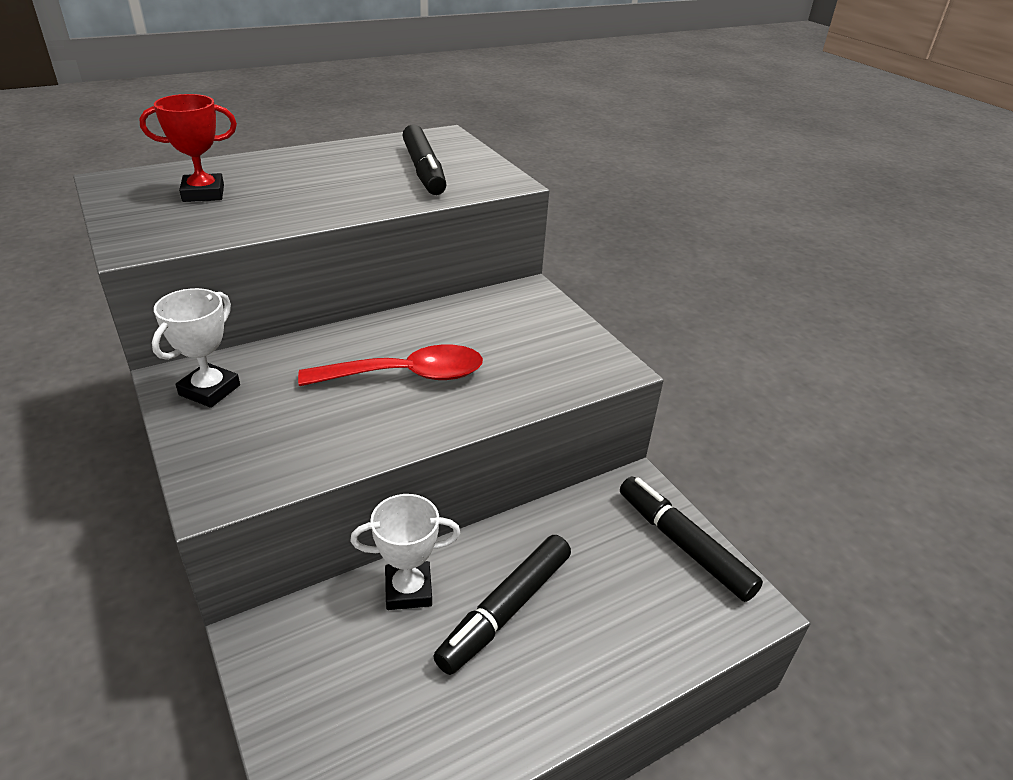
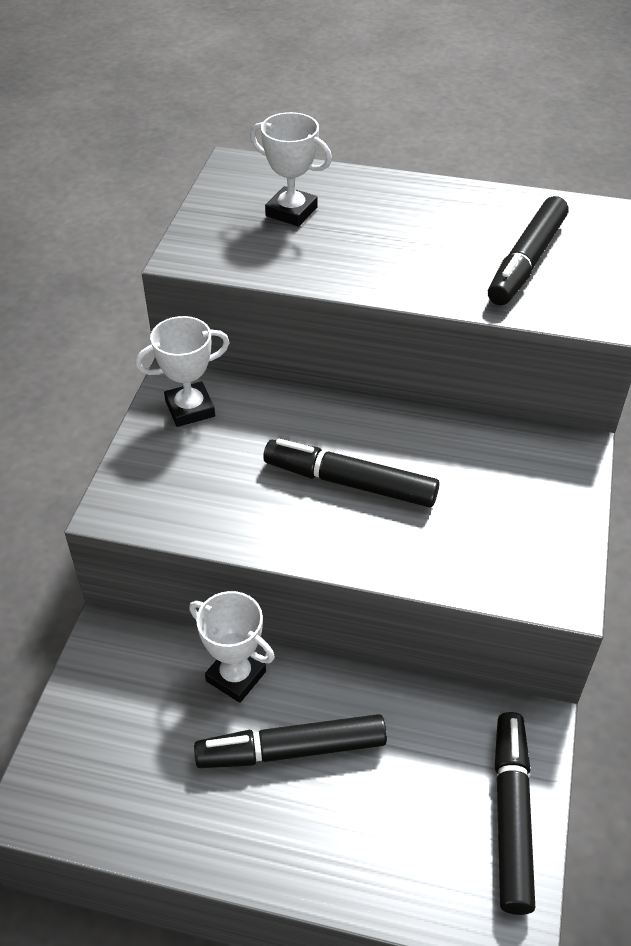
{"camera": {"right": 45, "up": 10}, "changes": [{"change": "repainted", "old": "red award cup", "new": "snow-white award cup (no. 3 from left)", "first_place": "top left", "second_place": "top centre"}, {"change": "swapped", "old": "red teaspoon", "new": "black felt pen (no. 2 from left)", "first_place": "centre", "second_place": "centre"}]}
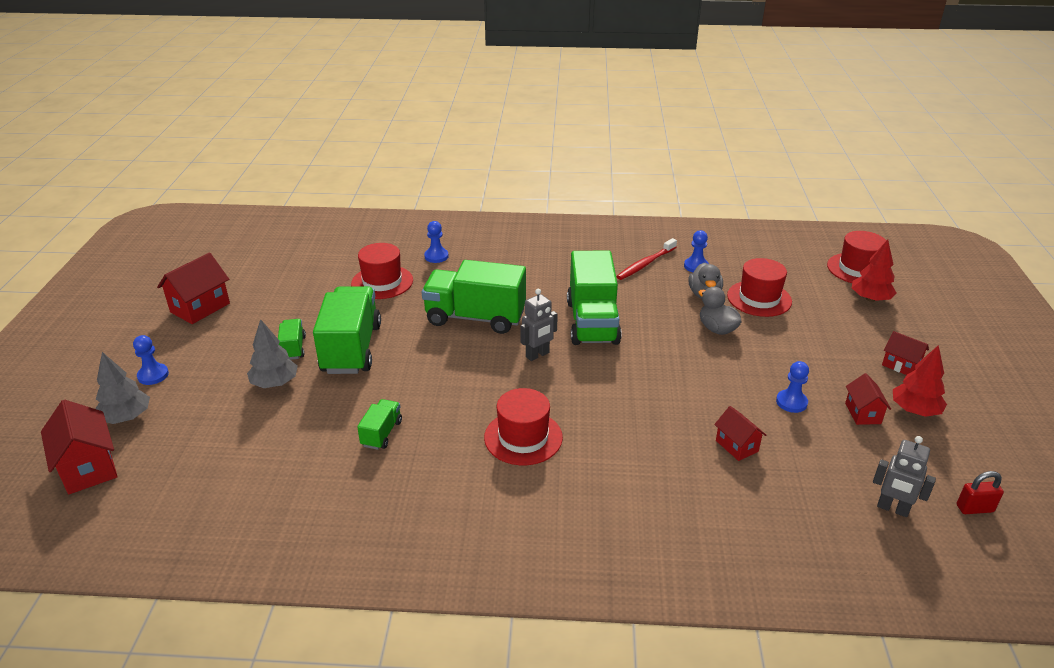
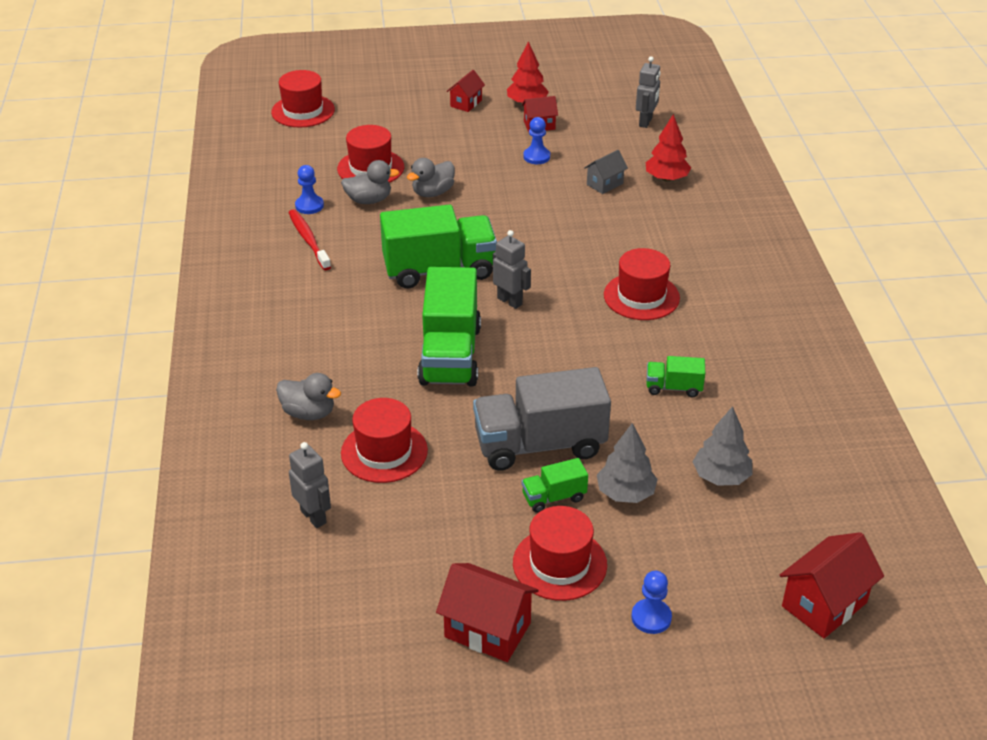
{"camera": {"right": -100, "up": 5}, "changes": [{"change": "shifted", "old": "gray fir tree (no. 1 from left in the first image)", "new": "gray fir tree (no. 2 from left)", "first_place": "middle left", "second_place": "middle right"}, {"change": "repainted", "old": "emerald truck (no. 2 from left)", "new": "gray truck", "first_place": "middle left", "second_place": "centre"}, {"change": "swapped", "old": "cobalt chess pawn (no. 2 from left)", "new": "gray duck (no. 1 from left)", "first_place": "centre", "second_place": "middle left"}, {"change": "rotated", "old": "red dental brush", "first_place": "centre", "second_place": "top left", "degrees": -150}, {"change": "repainted", "old": "red cottage (no. 3 from left)", "new": "gray cottage", "first_place": "middle right", "second_place": "top centre"}, {"change": "shifted", "old": "red fir tree (no. 1 from left in the first image)", "new": "red fir tree (no. 2 from left)", "first_place": "middle right", "second_place": "top right"}, {"change": "gone", "old": "red lock", "first_place": "bottom right"}, {"change": "new", "new": "gray robot figure (no. 1 from left)", "second_place": "middle left"}, {"change": "new", "new": "red hat (no. 4 from left)", "second_place": "bottom centre"}]}
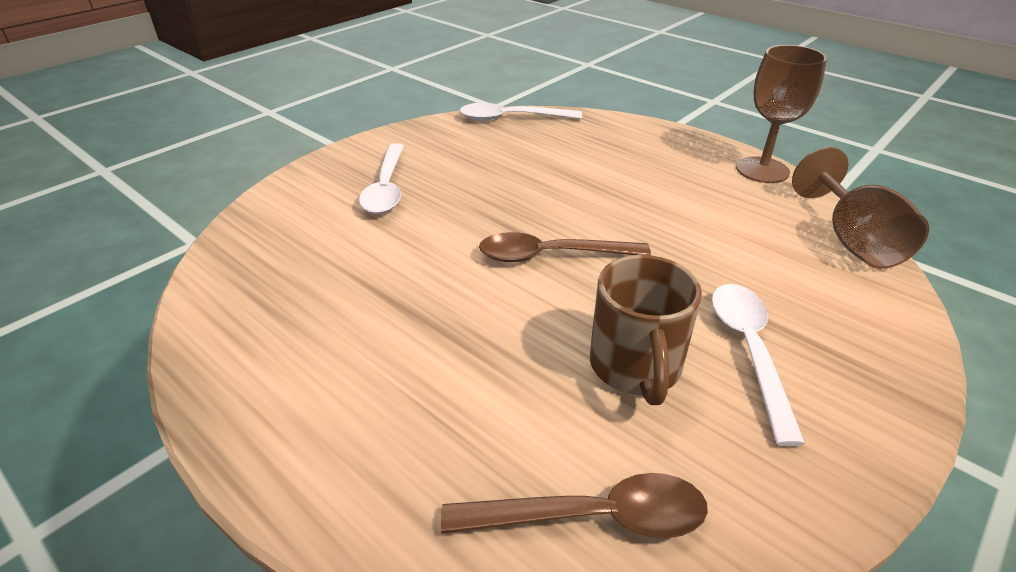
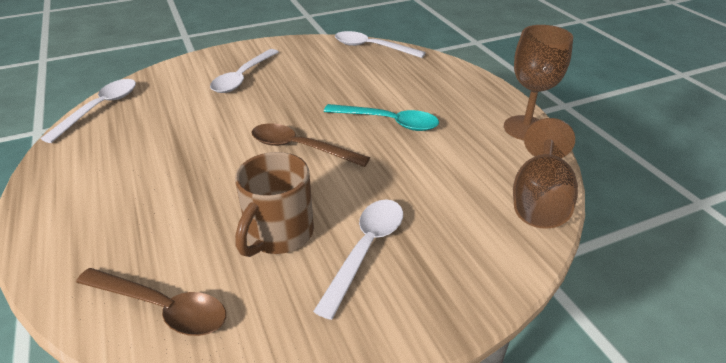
{"camera": {"right": 25, "up": 0}, "changes": [{"change": "new", "new": "snow-white teaspoon (no. 1 from left)", "second_place": "top left"}, {"change": "new", "new": "turquoise teaspoon", "second_place": "top centre"}]}
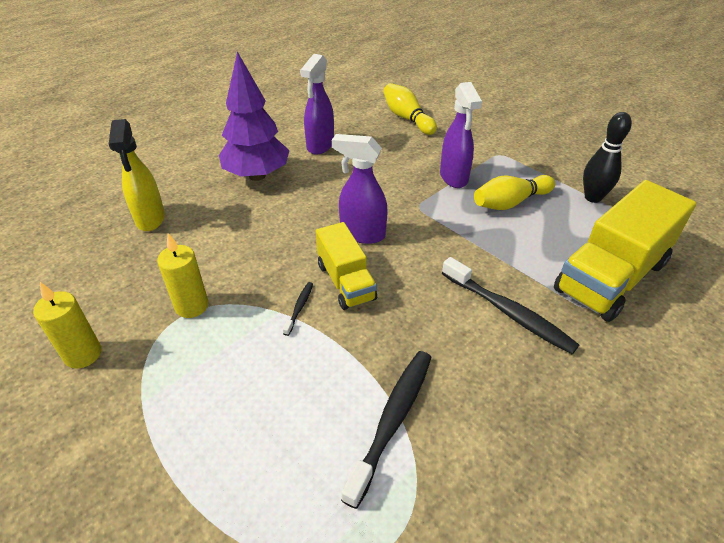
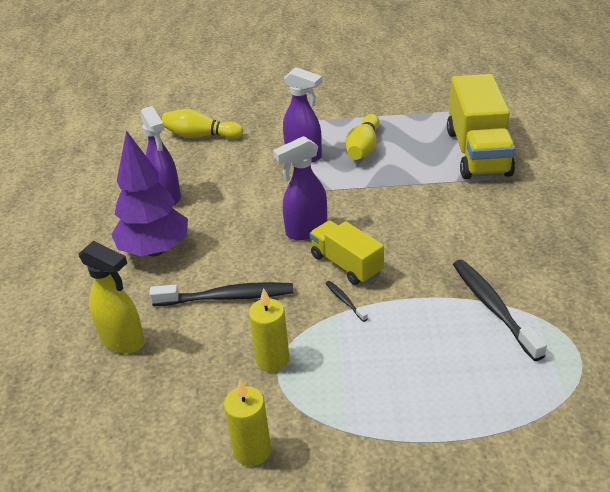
{"camera": {"right": -45, "up": -5}, "changes": [{"change": "rotated", "old": "yellow truck (no. 1 from left)", "first_place": "centre", "second_place": "centre", "degrees": -150}, {"change": "shifted", "old": "black dental brush (no. 3 from left in the first image)", "new": "black dental brush (no. 1 from left)", "first_place": "middle right", "second_place": "centre"}, {"change": "gone", "old": "black tenpin", "first_place": "top right"}]}
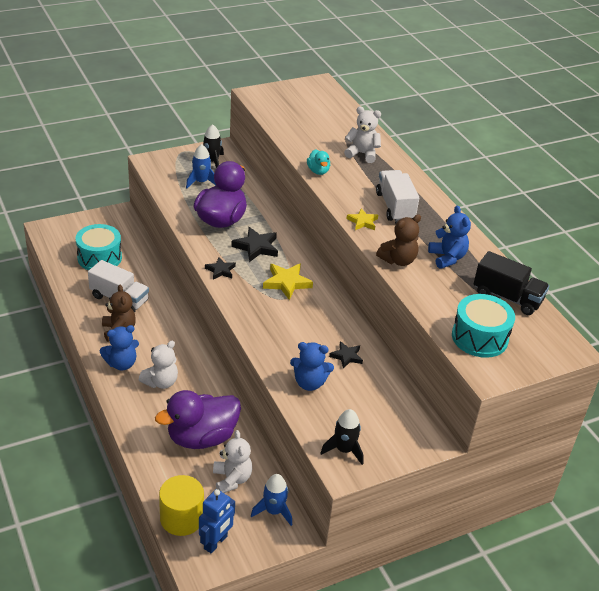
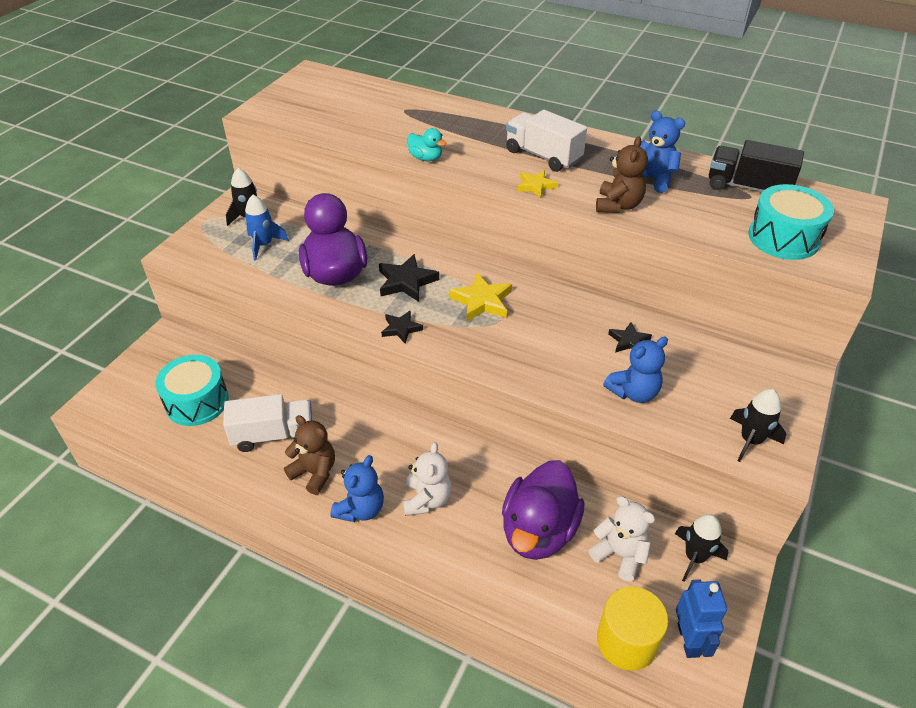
{"camera": {"right": -35, "up": 5}, "changes": [{"change": "repainted", "old": "cobalt spaceship (no. 2 from left)", "new": "black spaceship (no. 2 from left)", "first_place": "bottom centre", "second_place": "bottom right"}, {"change": "gone", "old": "snow-white teddy (no. 3 from left)", "first_place": "top centre"}, {"change": "rotated", "old": "black truck", "first_place": "middle right", "second_place": "top right", "degrees": -150}]}
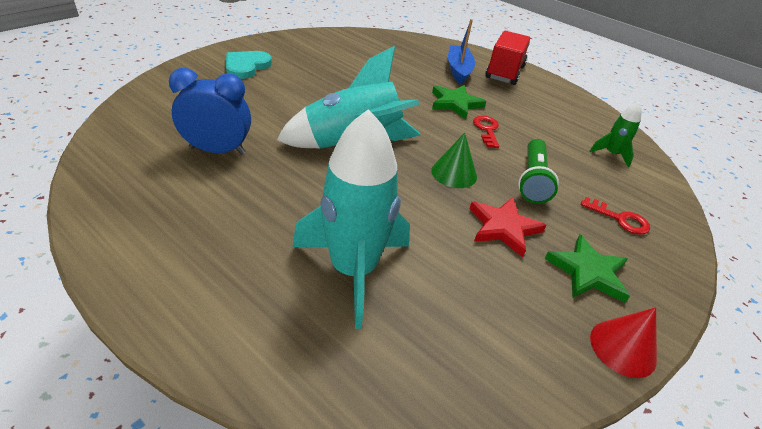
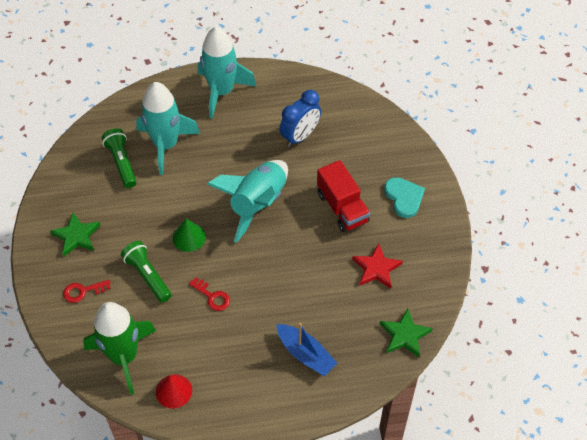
{"camera": {"right": 135, "up": 15}, "changes": [{"change": "shifted", "old": "emerald star shape (no. 1 from left in the first image)", "new": "emerald star shape (no. 2 from left)", "first_place": "top centre", "second_place": "bottom right"}, {"change": "shifted", "old": "red star shape", "first_place": "middle right", "second_place": "centre"}, {"change": "shifted", "old": "red truck", "first_place": "top centre", "second_place": "centre"}, {"change": "scaled", "old": "emerald spaceship", "first_place": "top right", "second_place": "bottom left", "factor": 2.14}, {"change": "shifted", "old": "red cone", "first_place": "bottom right", "second_place": "bottom left"}, {"change": "new", "new": "emerald torch (no. 1 from left)", "second_place": "middle left"}, {"change": "new", "new": "turquoise spaceship (no. 2 from left)", "second_place": "top centre"}]}
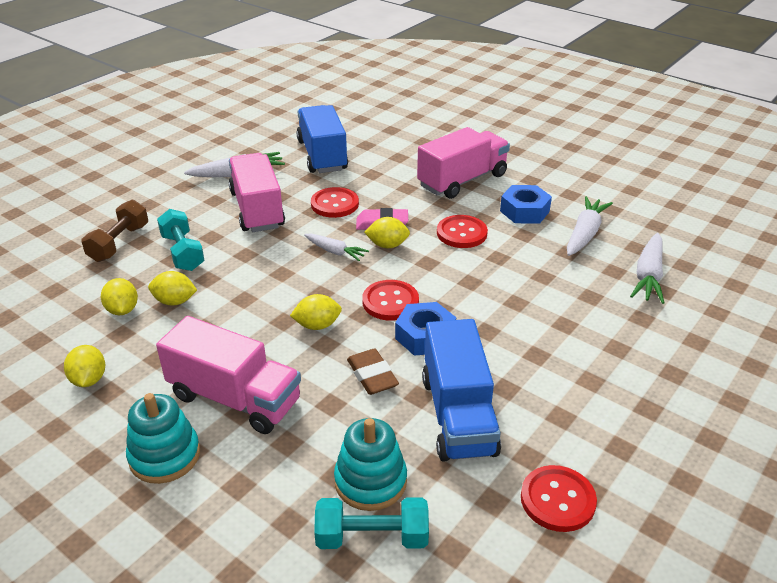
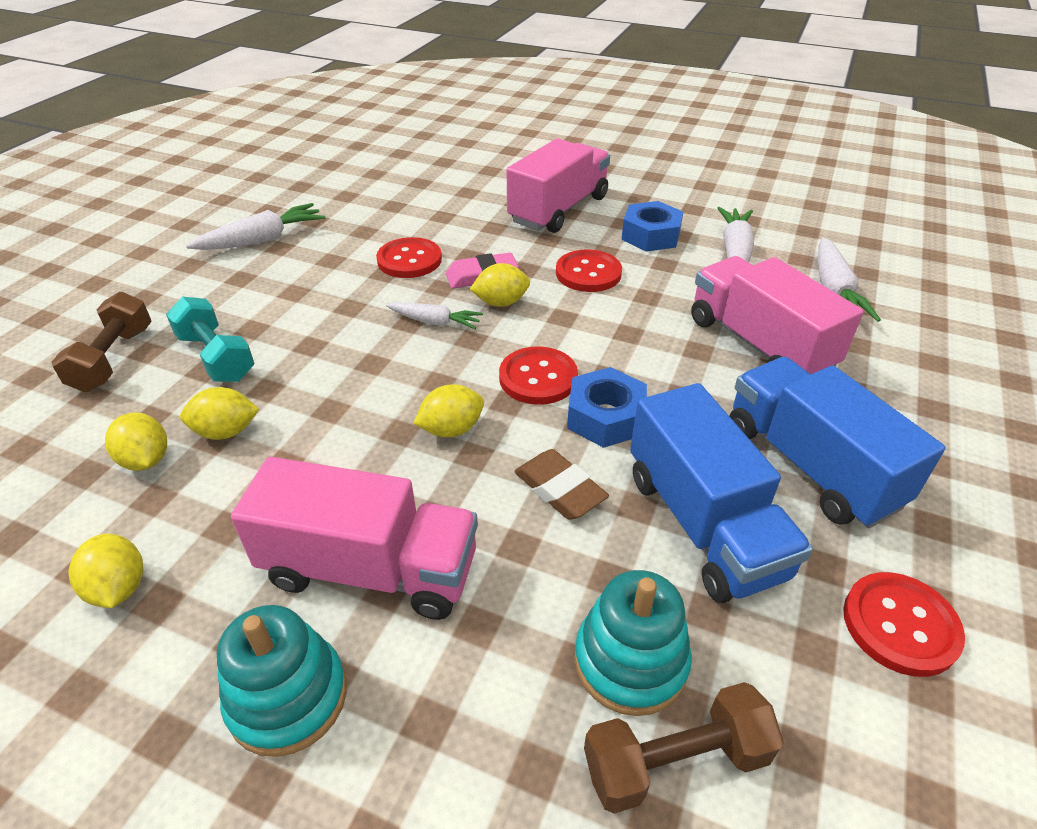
{"camera": {"right": -15, "up": 5}, "changes": [{"change": "shifted", "old": "rose-pink truck (no. 2 from left in the first image)", "new": "rose-pink truck (no. 3 from left)", "first_place": "top left", "second_place": "middle right"}, {"change": "shifted", "old": "cobalt truck (no. 1 from left in the first image)", "new": "cobalt truck (no. 2 from left)", "first_place": "top centre", "second_place": "middle right"}, {"change": "repainted", "old": "turquoise free weight (no. 2 from left)", "new": "russet free weight (no. 2 from left)", "first_place": "bottom centre", "second_place": "bottom centre"}]}
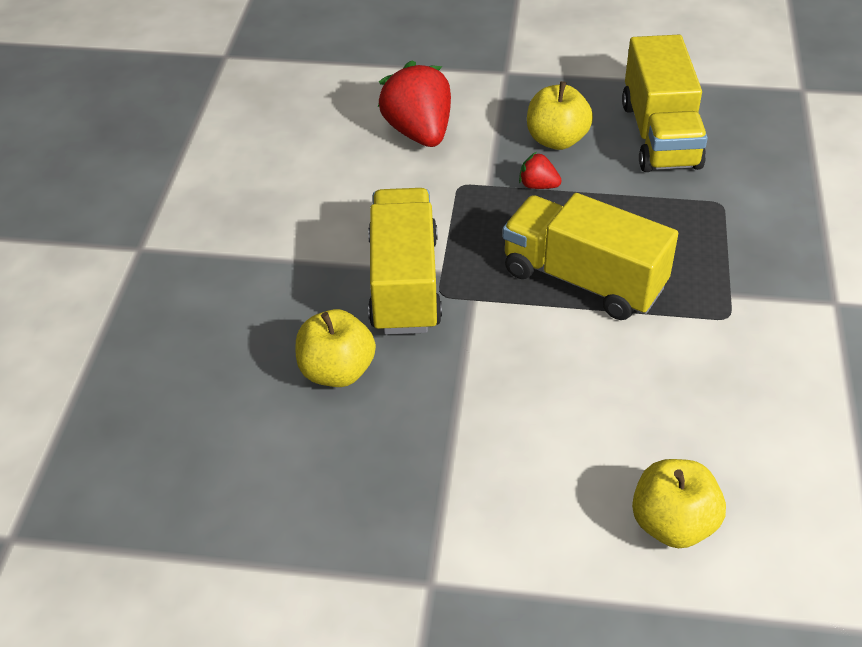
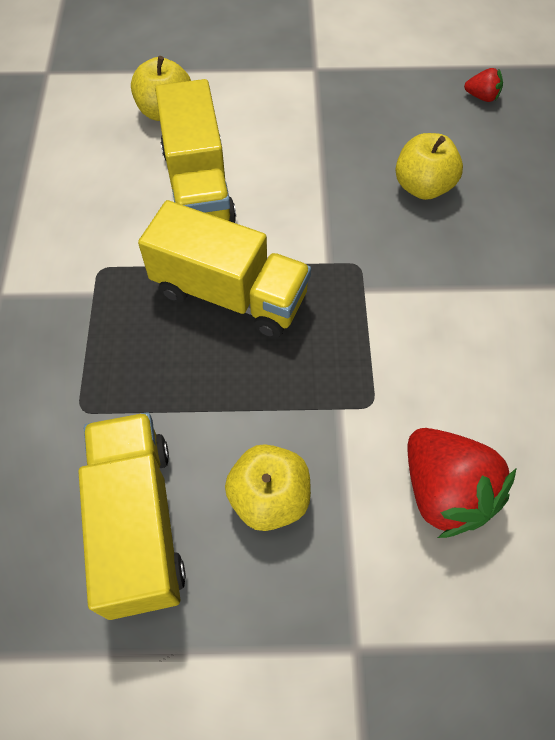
{"camera": {"right": 170, "up": 15}, "changes": [{"change": "shifted", "old": "yellow truck (no. 1 from left in the first image)", "new": "yellow truck (no. 2 from left)", "first_place": "centre", "second_place": "top centre"}, {"change": "shifted", "old": "red toy strawberry (no. 2 from left)", "first_place": "top centre", "second_place": "top right"}]}
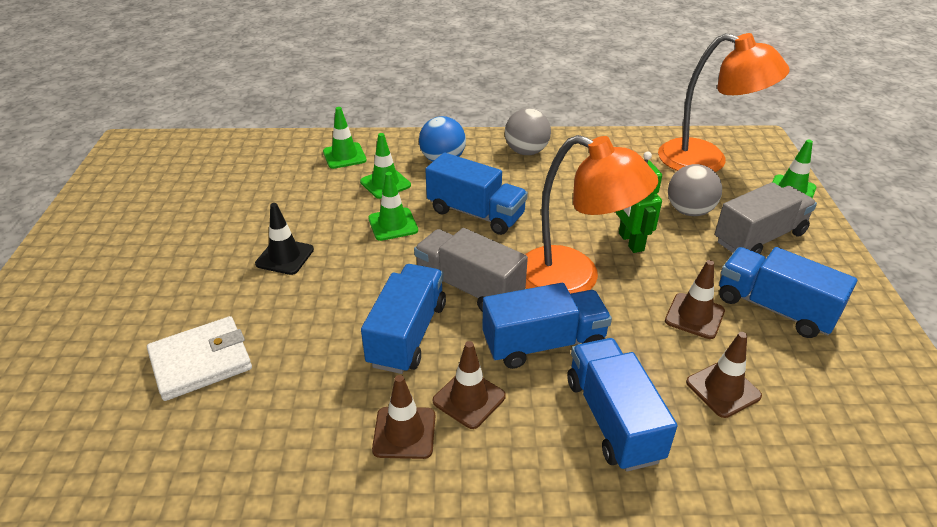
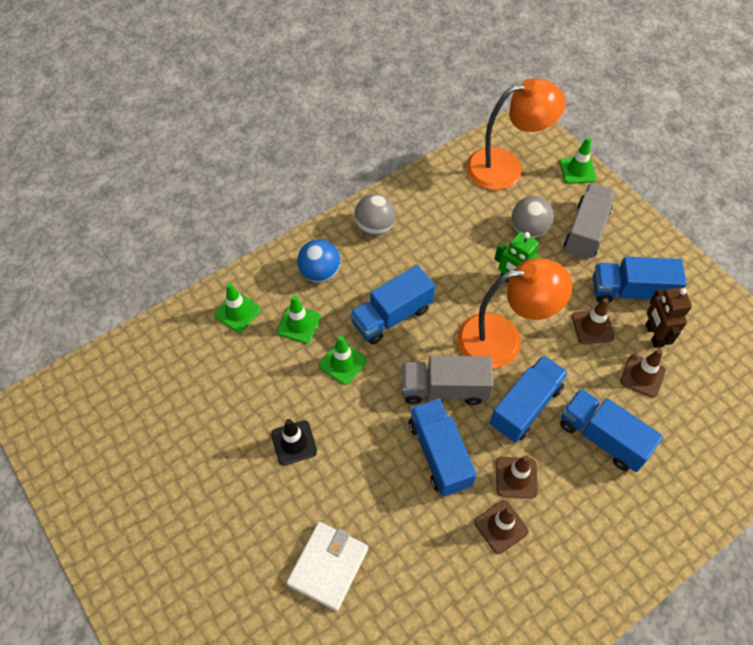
{"camera": {"right": -35, "up": 20}, "changes": [{"change": "rotated", "old": "cobalt truck (no. 2 from left in the first image)", "first_place": "centre", "second_place": "centre", "degrees": 150}, {"change": "new", "new": "russet robot figure", "second_place": "middle right"}]}
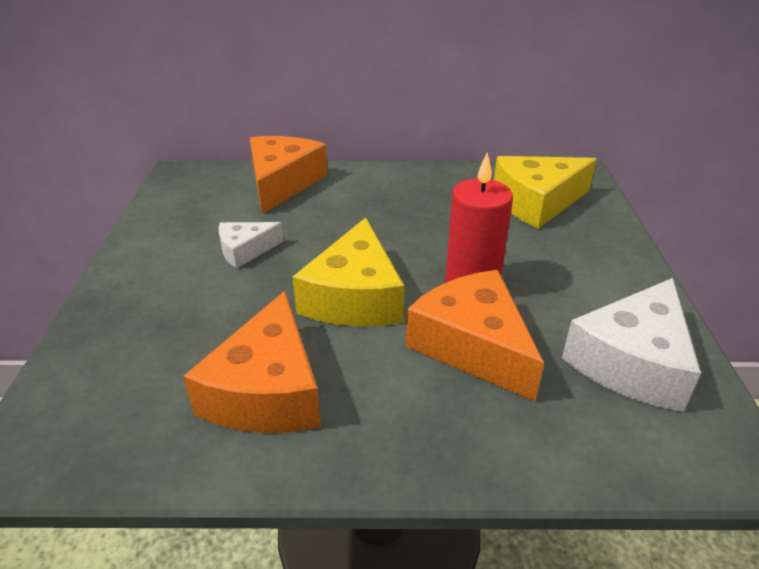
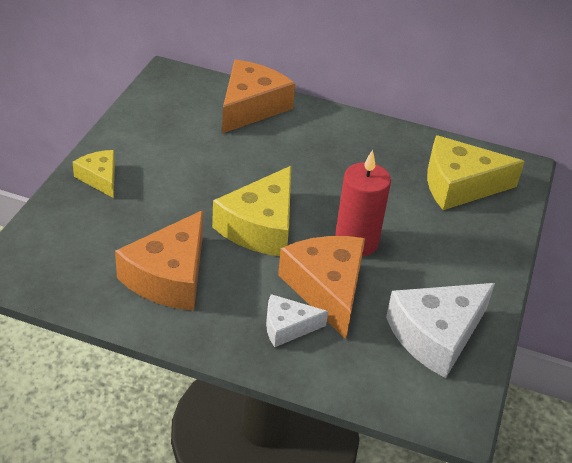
{"camera": {"right": 15, "up": 5}, "changes": [{"change": "shifted", "old": "snow-white cheese wedge (no. 1 from left)", "first_place": "middle left", "second_place": "bottom centre"}, {"change": "new", "new": "yellow cheese wedge (no. 1 from left)", "second_place": "middle left"}]}
